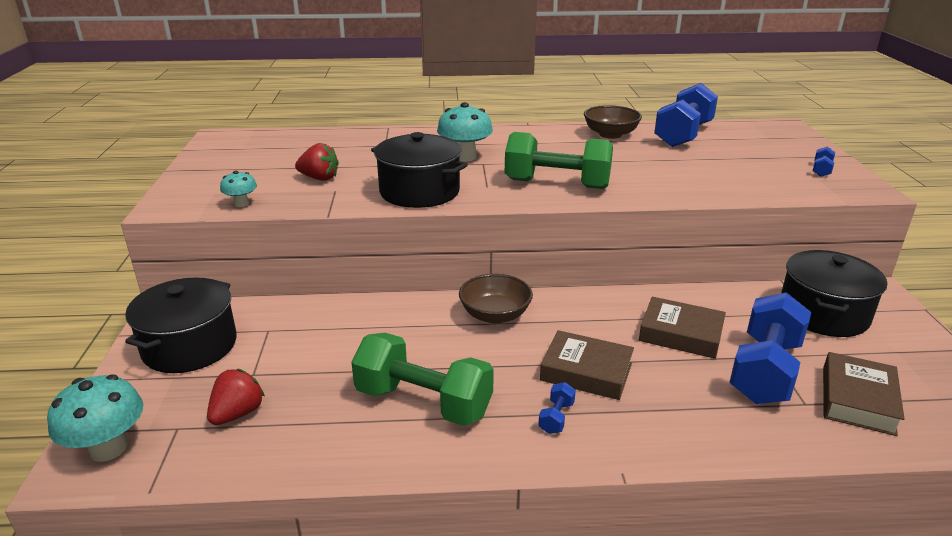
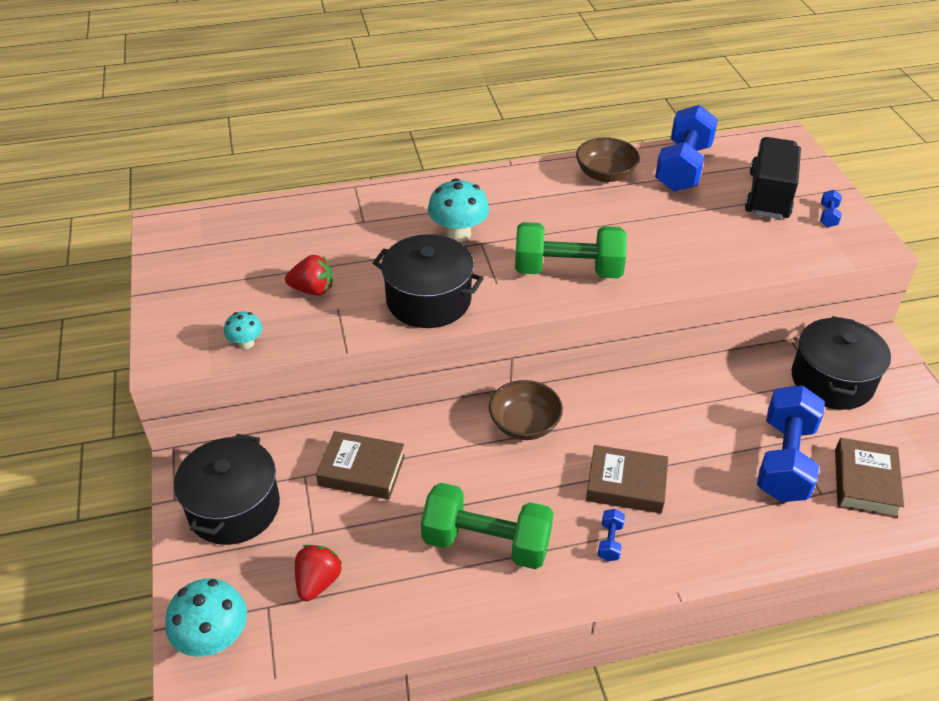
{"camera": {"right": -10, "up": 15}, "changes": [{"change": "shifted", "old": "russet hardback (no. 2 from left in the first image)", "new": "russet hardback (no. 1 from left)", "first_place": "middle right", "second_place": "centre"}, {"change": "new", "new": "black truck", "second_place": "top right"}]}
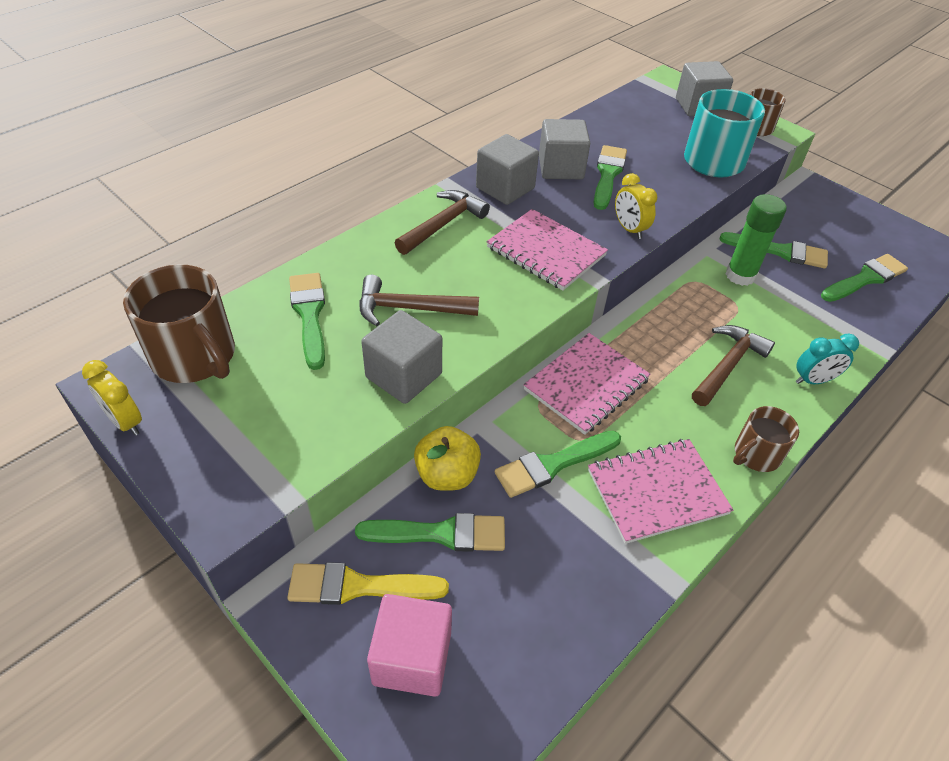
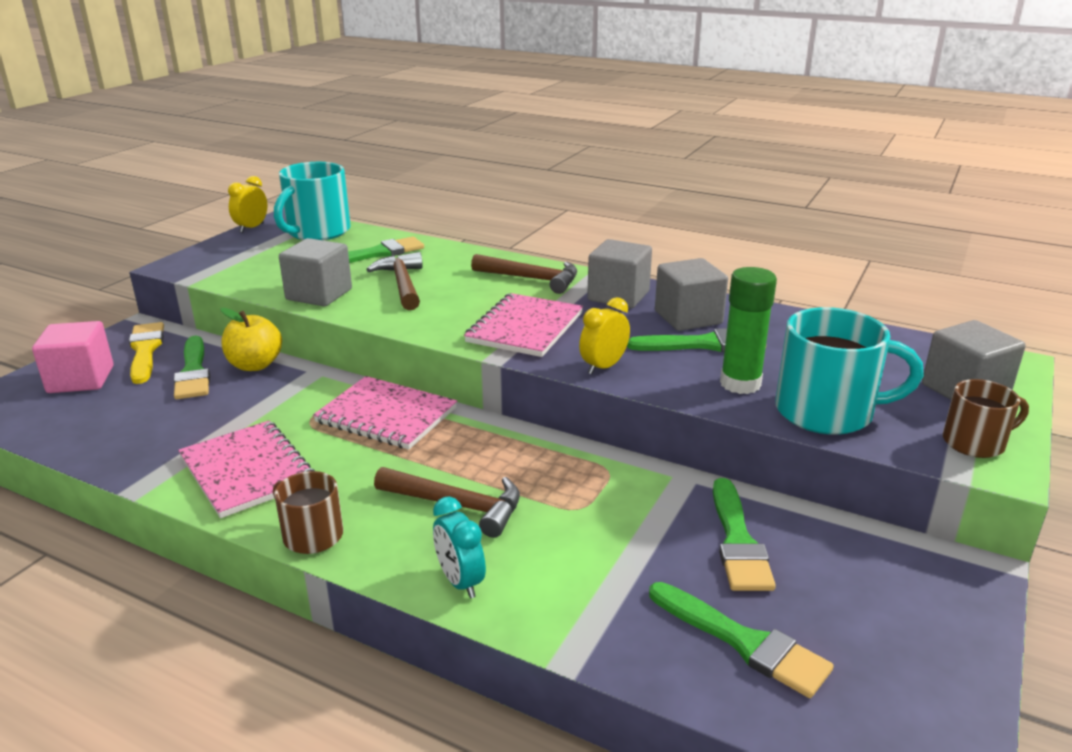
{"camera": {"right": 75, "up": -20}, "changes": [{"change": "repainted", "old": "russet mug (no. 1 from left)", "new": "turquoise mug (no. 1 from left)", "first_place": "middle left", "second_place": "top left"}, {"change": "gone", "old": "emerald paint brush (no. 3 from left)", "first_place": "centre"}, {"change": "shifted", "old": "emerald glue stick", "first_place": "top right", "second_place": "middle right"}]}
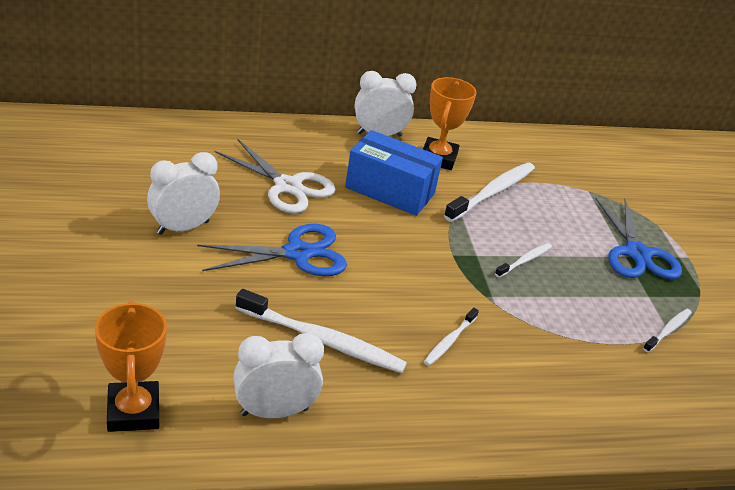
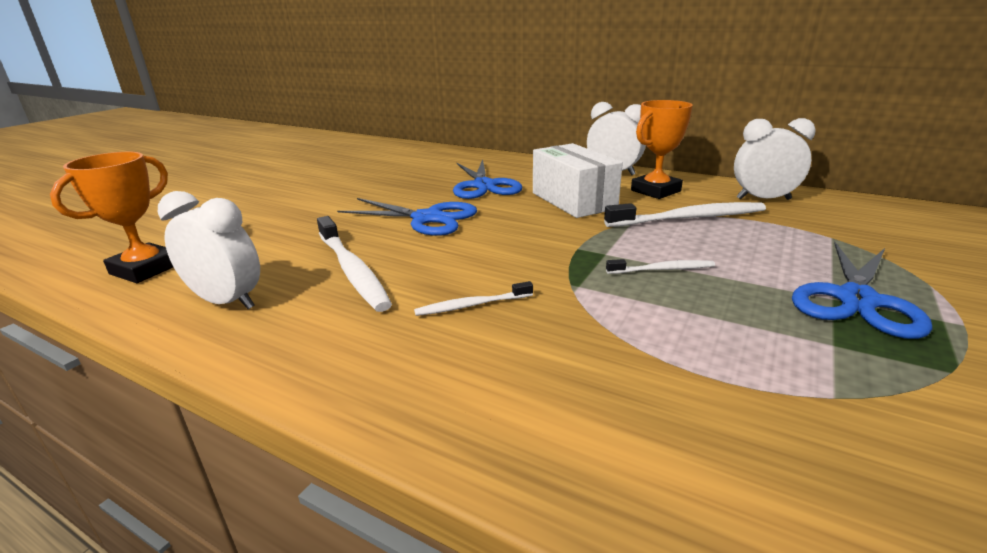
{"camera": {"right": 45, "up": -10}, "changes": [{"change": "shifted", "old": "snow-white alarm clock (no. 1 from left in the first image)", "new": "snow-white alarm clock (no. 3 from left)", "first_place": "middle left", "second_place": "top right"}, {"change": "repainted", "old": "snow-white scissors", "new": "cobalt scissors (no. 2 from left)", "first_place": "centre", "second_place": "top centre"}, {"change": "repainted", "old": "cobalt parcel", "new": "snow-white parcel", "first_place": "centre", "second_place": "top centre"}, {"change": "gone", "old": "snow-white dental brush (no. 5 from left)", "first_place": "bottom right"}]}
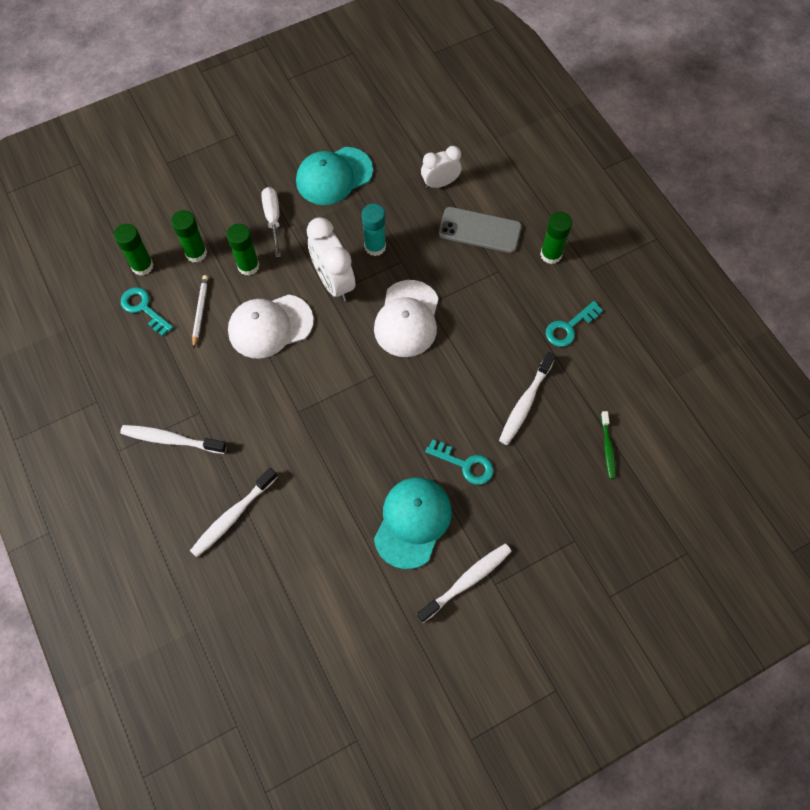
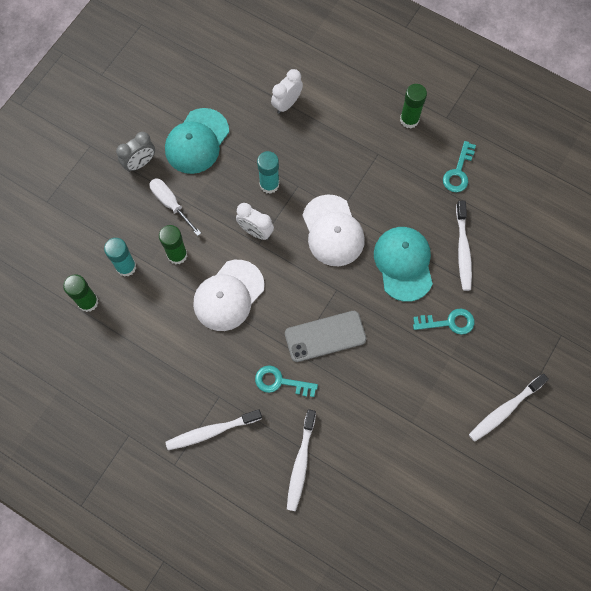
{"camera": {"right": -30, "up": 5}, "changes": [{"change": "shifted", "old": "turquoise door key (no. 1 from left)", "first_place": "middle left", "second_place": "centre"}, {"change": "repainted", "old": "emerald glue stick (no. 2 from left)", "new": "turquoise glue stick (no. 1 from left)", "first_place": "top left", "second_place": "middle left"}, {"change": "gone", "old": "snow-white lead pencil", "first_place": "middle left"}, {"change": "scaled", "old": "snow-white alarm clock (no. 1 from left)", "first_place": "top centre", "second_place": "centre", "factor": 0.65}, {"change": "shifted", "old": "turquoise cap (no. 2 from left)", "first_place": "centre", "second_place": "middle right"}, {"change": "rotated", "old": "snow-white dental brush (no. 3 from left in the first image)", "first_place": "bottom centre", "second_place": "bottom right", "degrees": -150}, {"change": "shifted", "old": "gray smartphone", "first_place": "top centre", "second_place": "centre"}, {"change": "gone", "old": "emerald dental brush", "first_place": "middle right"}, {"change": "new", "new": "gray alarm clock", "second_place": "top left"}]}
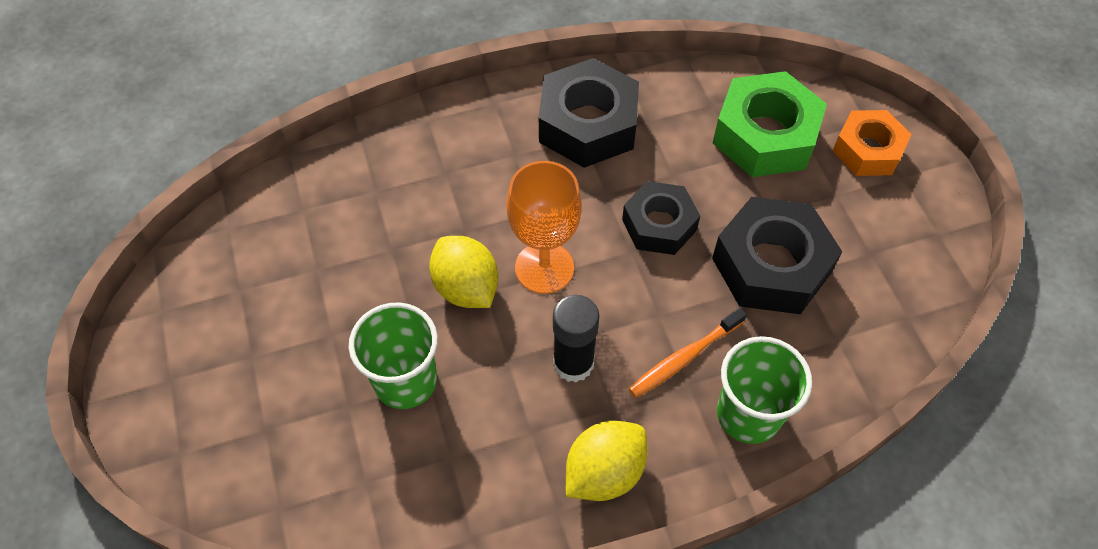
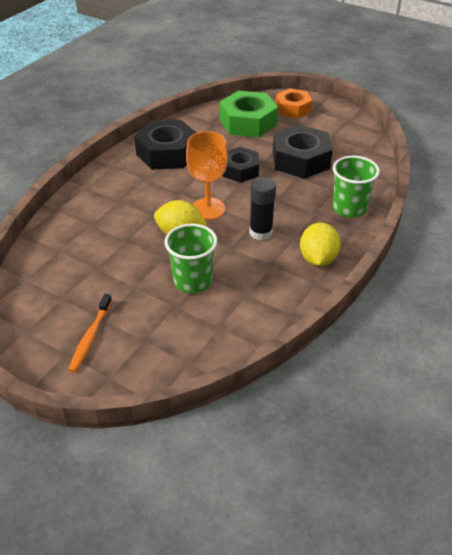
{"camera": {"right": -40, "up": -15}, "changes": [{"change": "shifted", "old": "bright orange dental brush", "first_place": "centre", "second_place": "middle left"}]}
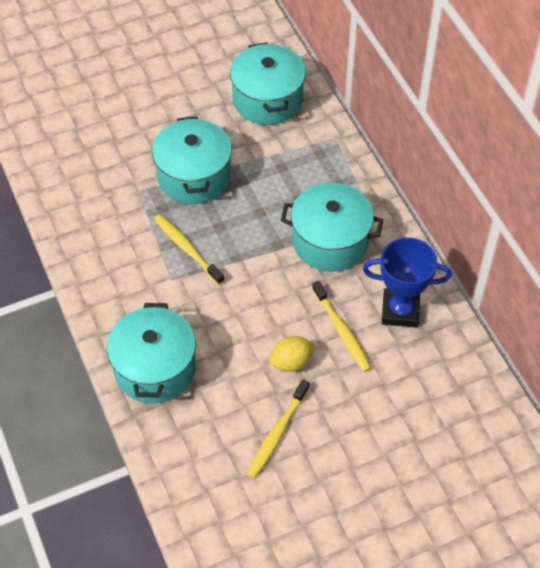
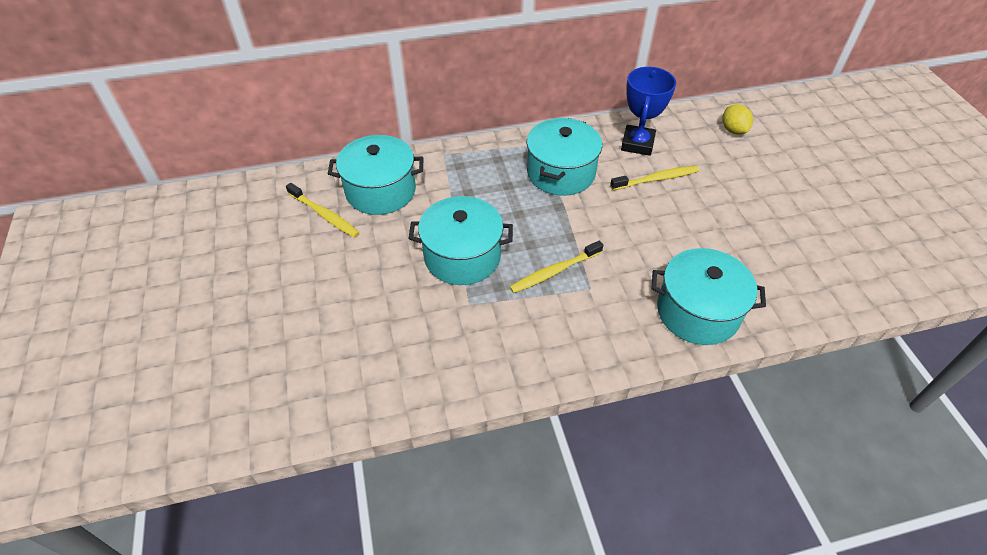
{"camera": {"right": -80, "up": -5}, "changes": [{"change": "shifted", "old": "yellow dental brush (no. 2 from left in the first image)", "new": "yellow dental brush (no. 1 from left)", "first_place": "bottom centre", "second_place": "middle left"}, {"change": "shifted", "old": "yellow citrus fruit", "first_place": "centre", "second_place": "top right"}]}
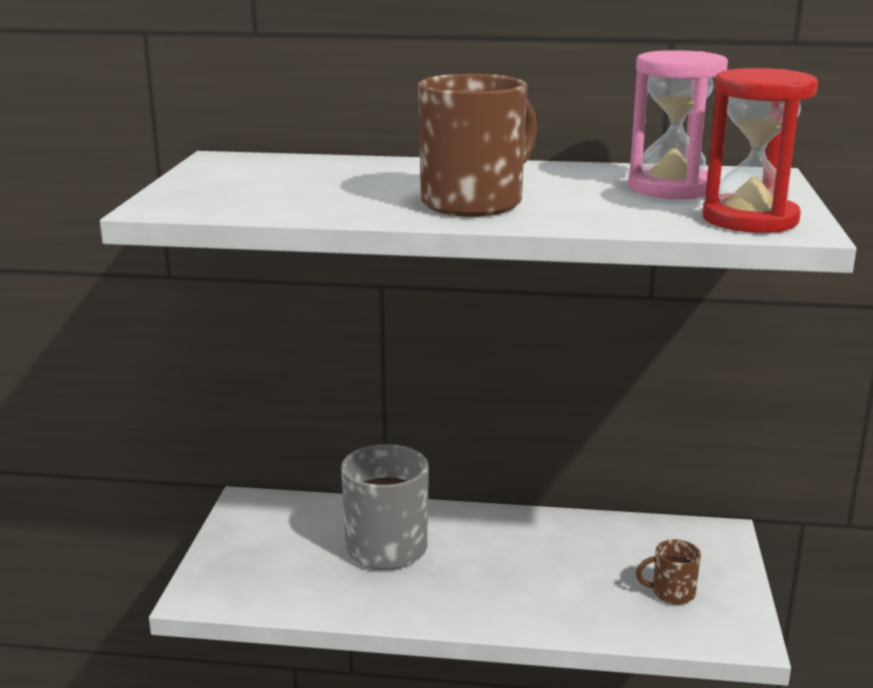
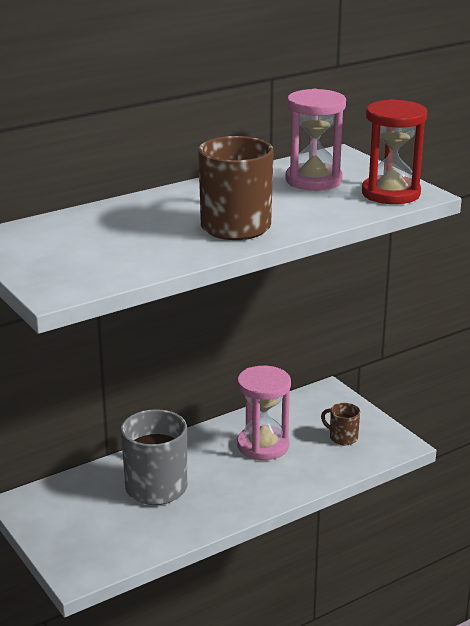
{"camera": {"right": -40, "up": 5}, "changes": [{"change": "rotated", "old": "russet mug (no. 2 from left)", "first_place": "bottom right", "second_place": "bottom right", "degrees": 75}, {"change": "new", "new": "rose-pink sandglass (no. 1 from left)", "second_place": "centre"}]}
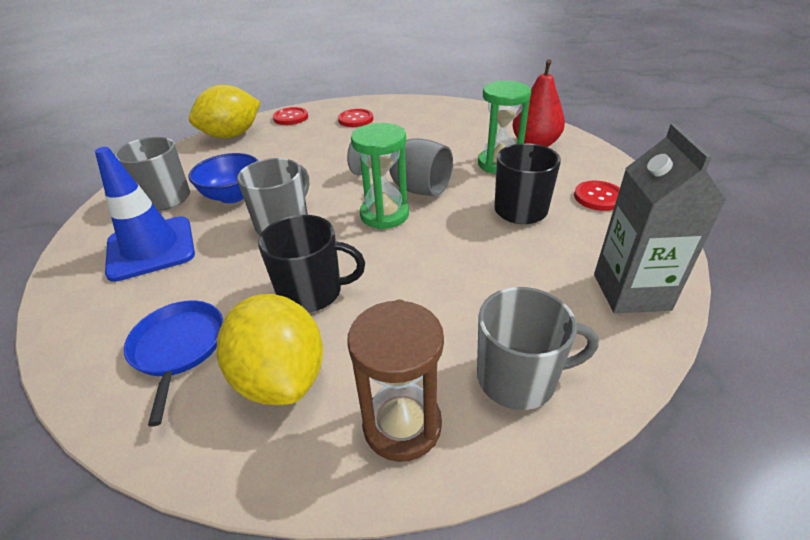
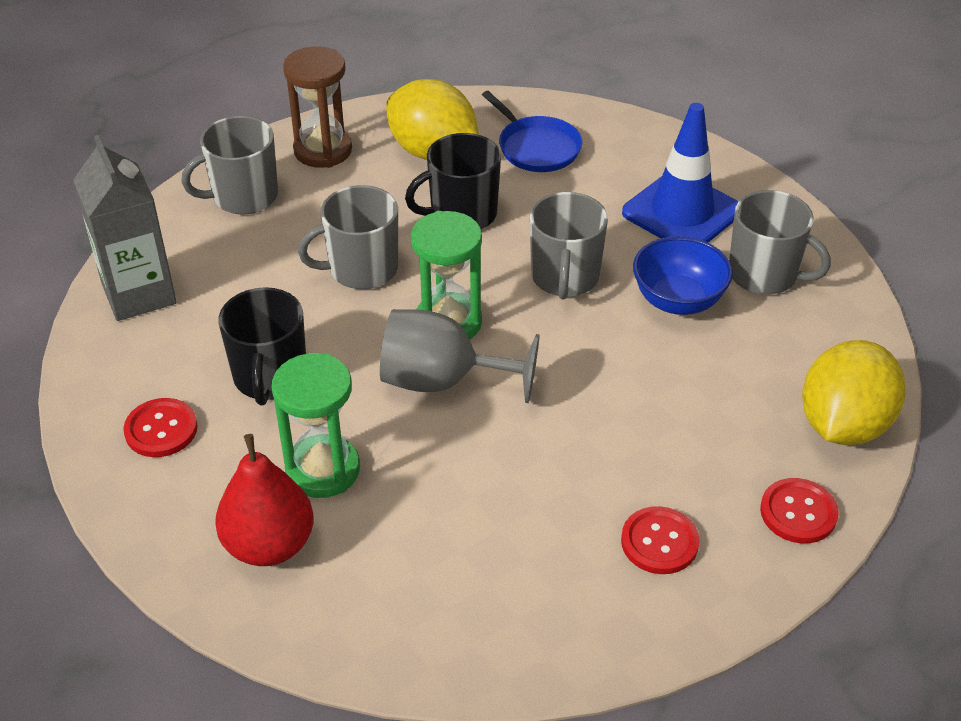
{"camera": {"right": 155, "up": 5}, "changes": [{"change": "new", "new": "gray mug (no. 2 from left)", "second_place": "top centre"}]}
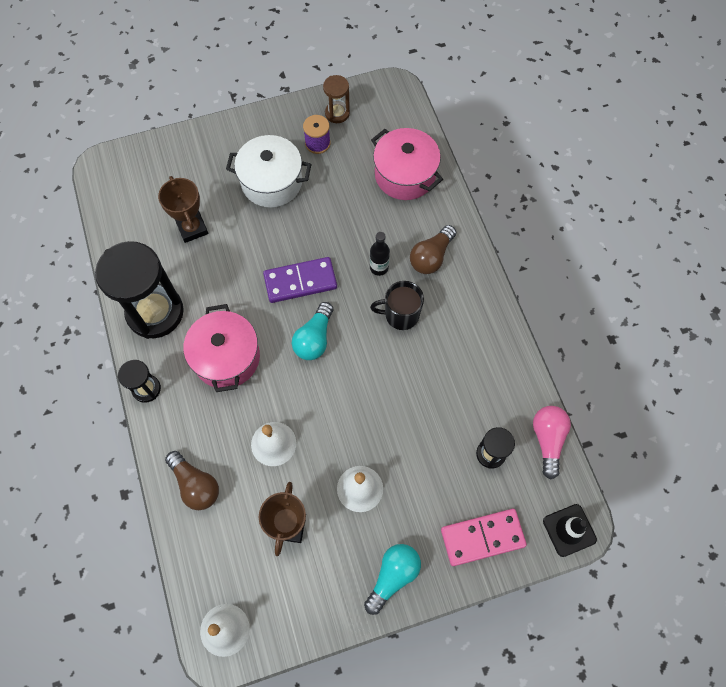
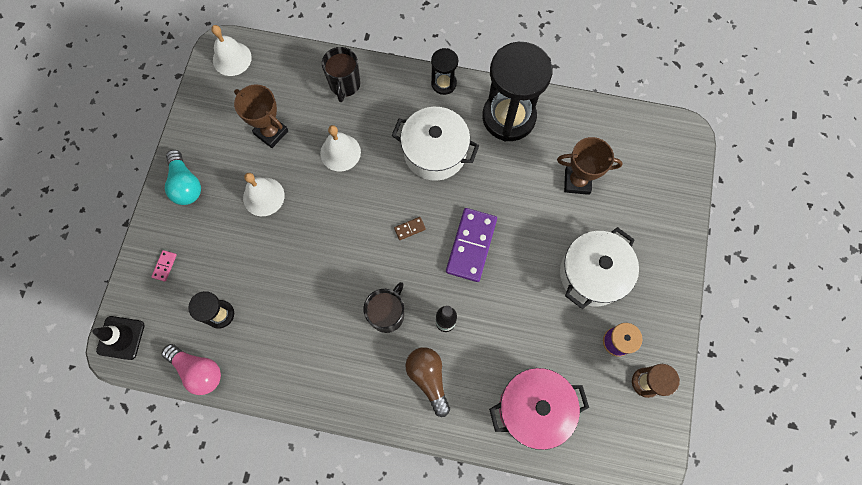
{"camera": {"right": 120, "up": 5}, "changes": [{"change": "swapped", "old": "russet lightbulb (no. 1 from left)", "new": "black mug (no. 1 from left)", "first_place": "bottom left", "second_place": "top centre"}, {"change": "repainted", "old": "rose-pink cooking pot (no. 1 from left)", "new": "snow-white cooking pot (no. 1 from left)", "first_place": "middle left", "second_place": "top centre"}, {"change": "swapped", "old": "turquoise lightbulb (no. 1 from left)", "new": "russet domino tile", "first_place": "centre", "second_place": "centre"}, {"change": "scaled", "old": "rose-pink domino tile", "first_place": "bottom right", "second_place": "middle left", "factor": 0.42}]}
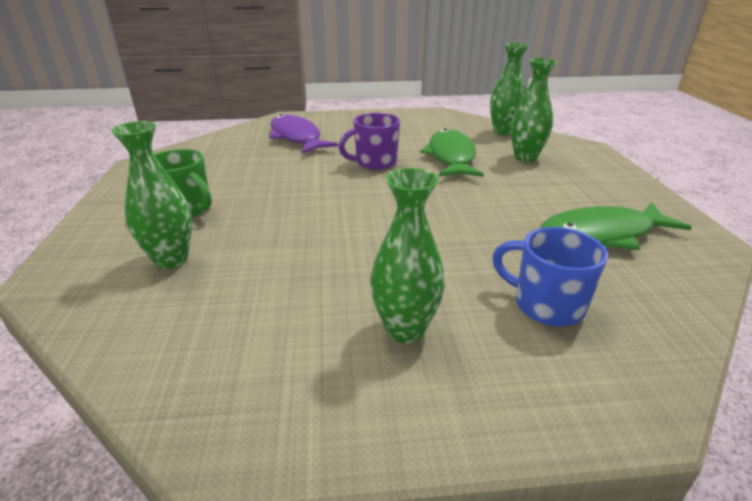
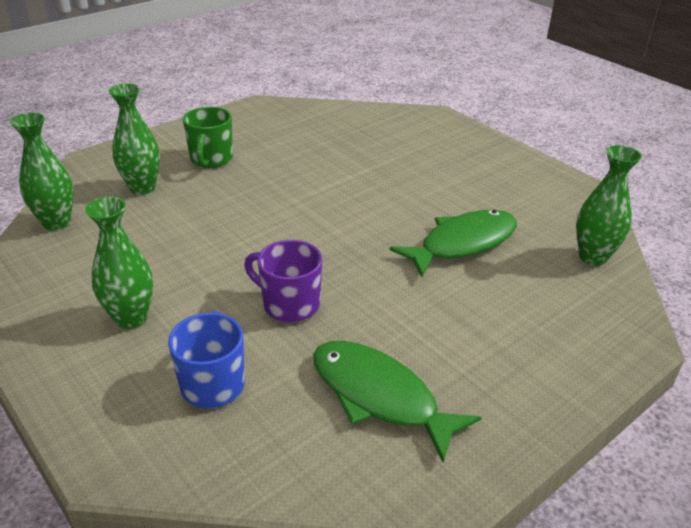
{"camera": {"right": 55, "up": 5}, "changes": [{"change": "gone", "old": "purple fish figure", "first_place": "top centre"}, {"change": "shifted", "old": "purple mug", "first_place": "top centre", "second_place": "centre"}, {"change": "shifted", "old": "emerald flower vase (no. 4 from left in the first image)", "new": "emerald flower vase (no. 1 from left)", "first_place": "top right", "second_place": "top left"}]}
